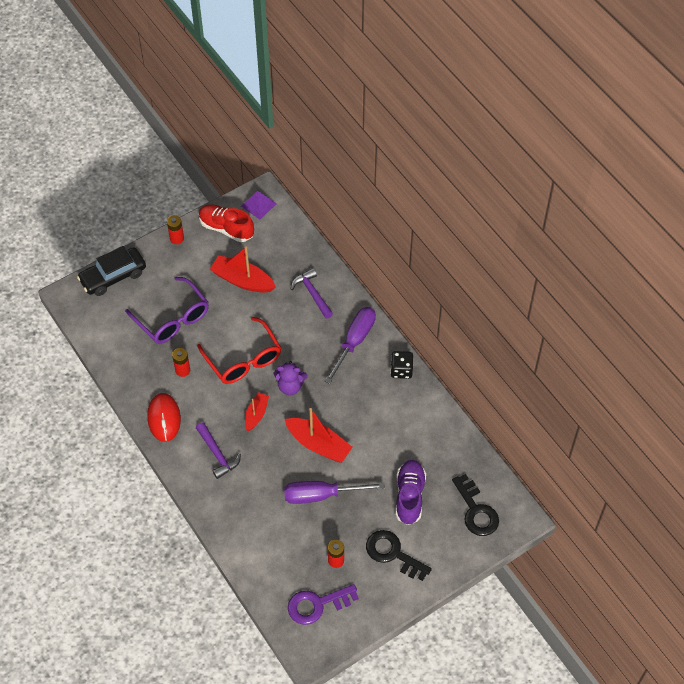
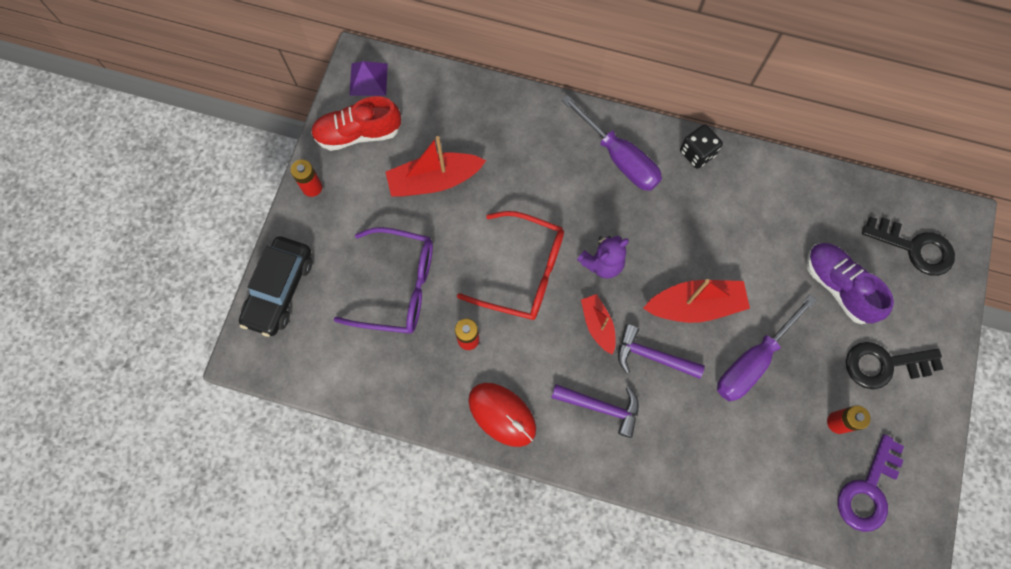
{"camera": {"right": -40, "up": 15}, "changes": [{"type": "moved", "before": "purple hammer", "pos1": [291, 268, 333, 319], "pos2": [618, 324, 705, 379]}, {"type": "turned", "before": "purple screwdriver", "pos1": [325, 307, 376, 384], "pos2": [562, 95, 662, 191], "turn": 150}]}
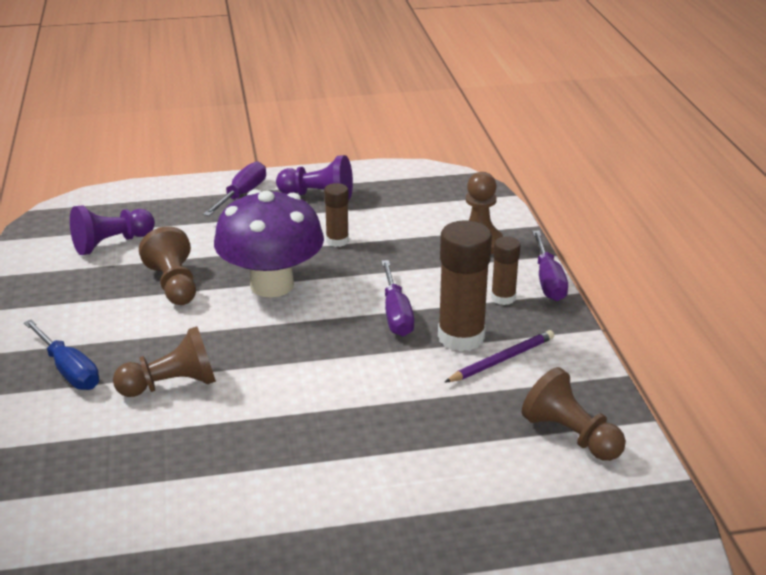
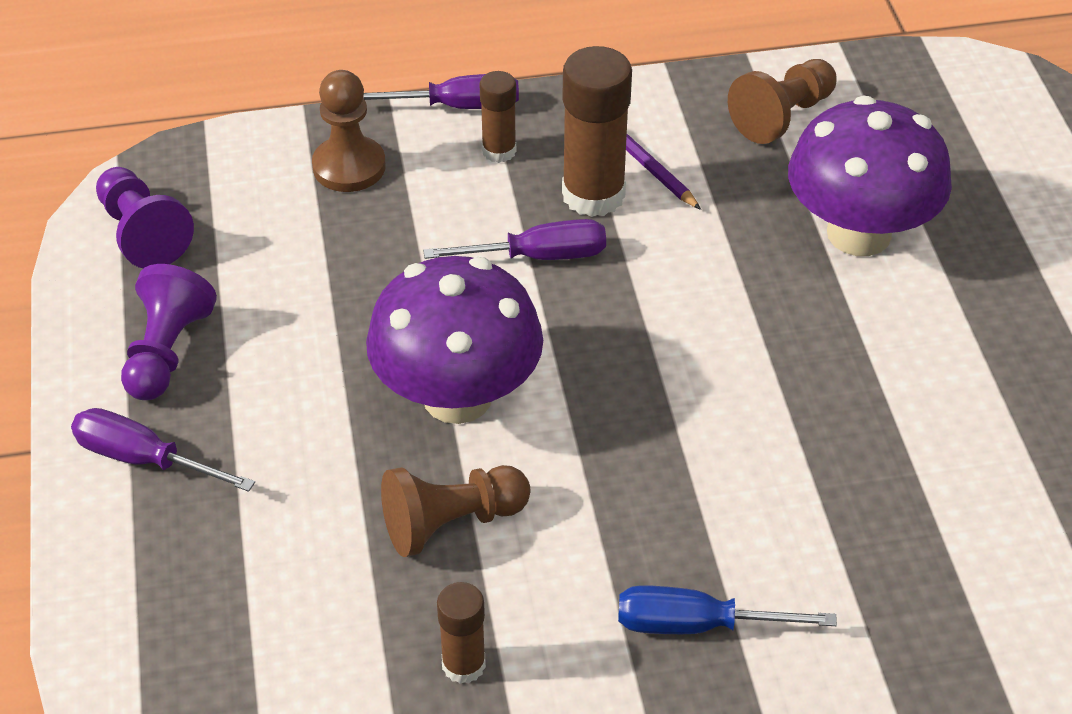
{"camera": {"right": -90, "up": 15}, "changes": [{"type": "moved", "before": "brown glue stick", "pos1": [324, 183, 349, 247], "pos2": [437, 582, 486, 684]}, {"type": "moved", "before": "purple pawn", "pos1": [70, 205, 155, 255], "pos2": [96, 167, 194, 268]}, {"type": "turned", "before": "blue screwdriver", "pos1": [24, 319, 99, 390], "pos2": [618, 585, 837, 634], "turn": -135}, {"type": "removed", "before": "brown pawn", "pos1": [113, 326, 216, 397]}, {"type": "added", "after": "purple mushroom", "pos2": [788, 96, 952, 256]}]}
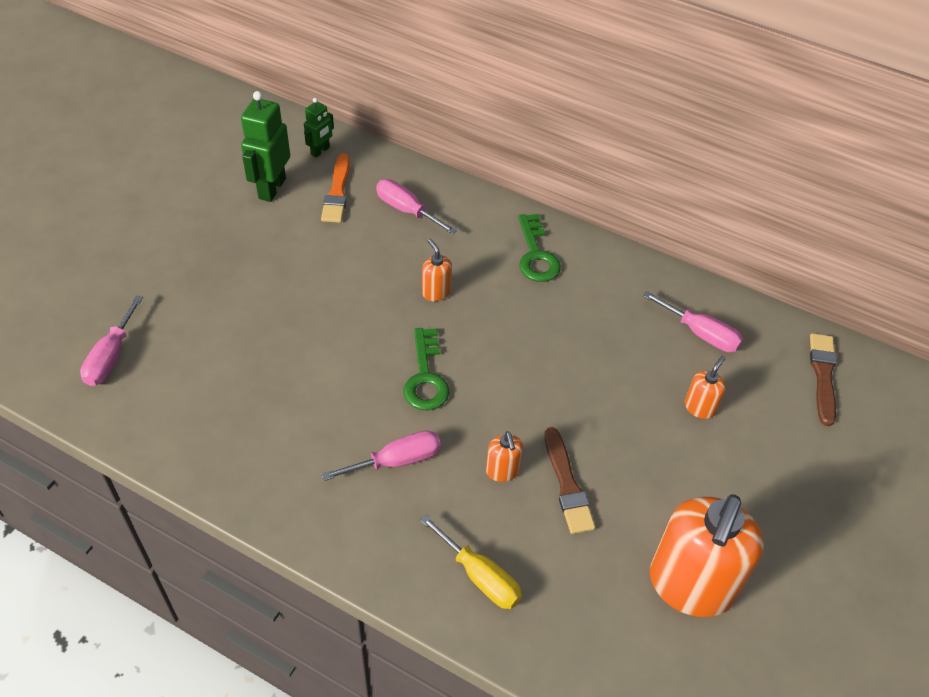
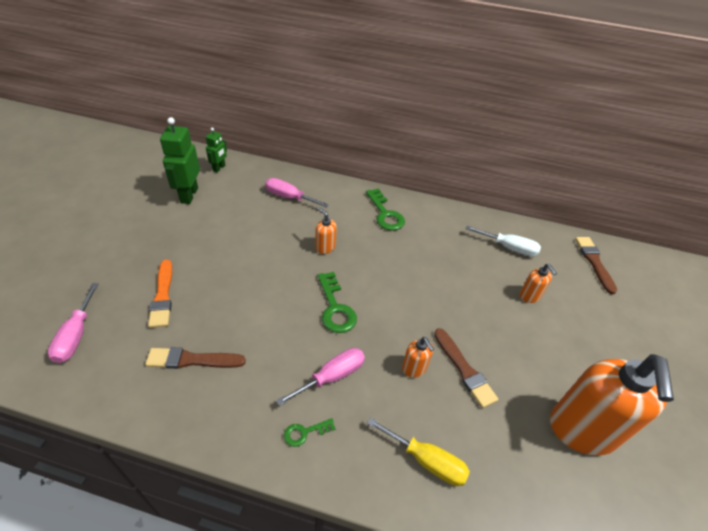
{"camera": {"right": -15, "up": -5}, "changes": [{"type": "moved", "before": "orange brush", "pos1": [321, 153, 350, 223], "pos2": [148, 260, 172, 328]}, {"type": "recoloured", "before": "pink screwdriver", "after": "white screwdriver", "pos1": [643, 291, 743, 352], "pos2": [466, 226, 541, 257]}, {"type": "turned", "before": "orange soap dispenser", "pos1": [685, 356, 726, 419], "pos2": [520, 264, 557, 303], "turn": 135}, {"type": "added", "after": "brown brush", "pos2": [145, 347, 246, 369]}, {"type": "added", "after": "green key", "pos2": [284, 418, 335, 447]}]}
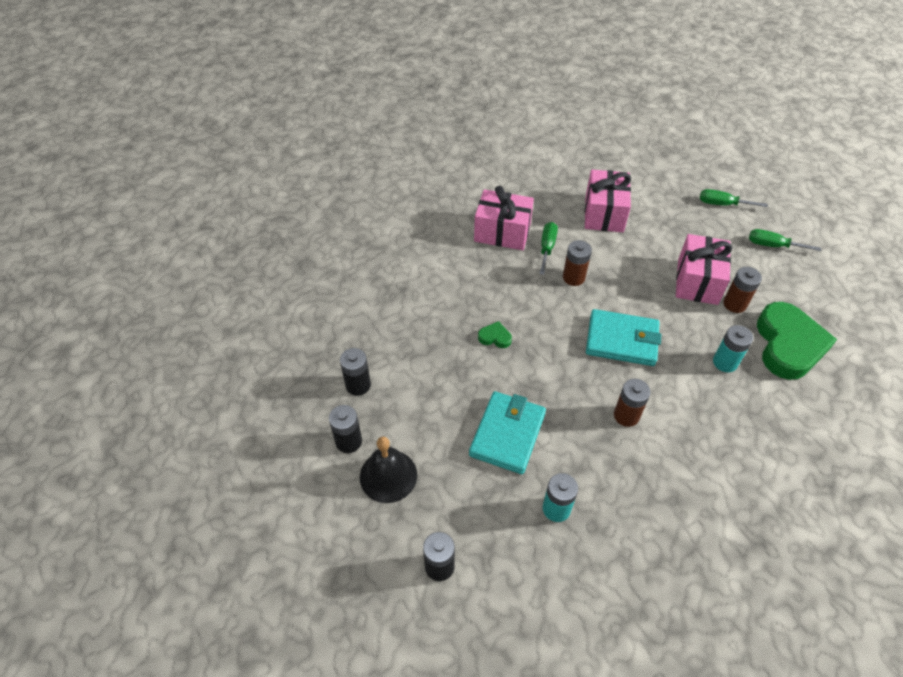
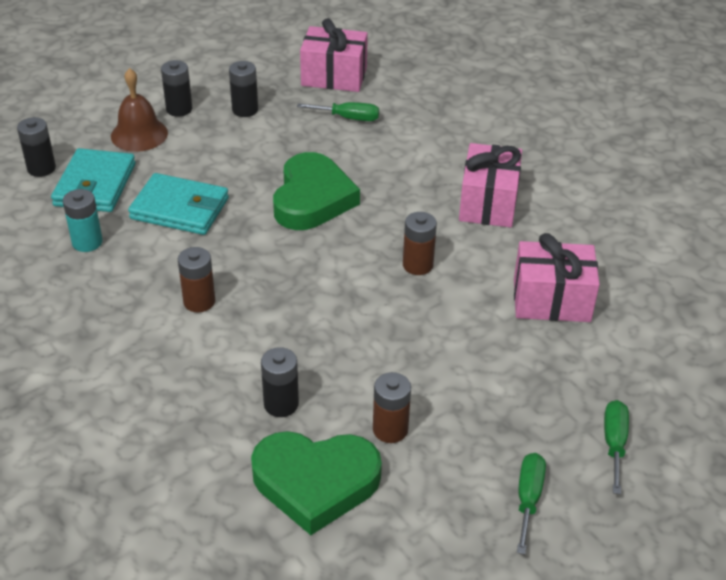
{"camera": {"right": 85, "up": -10}, "changes": [{"type": "moved", "before": "green screwdriver", "pos1": [539, 222, 558, 275], "pos2": [297, 102, 379, 121]}, {"type": "moved", "before": "pink gift", "pos1": [676, 234, 732, 305], "pos2": [300, 18, 368, 92]}, {"type": "moved", "before": "turquoise wallet", "pos1": [586, 309, 661, 366], "pos2": [51, 148, 136, 212]}, {"type": "resized", "before": "green heart", "pos1": [478, 321, 512, 348], "pos2": [273, 152, 360, 230], "scale": 2.47}, {"type": "recoloured", "before": "turquoise battery", "after": "black battery", "pos1": [713, 325, 753, 372], "pos2": [261, 347, 299, 417]}, {"type": "recoloured", "before": "black bell", "after": "brown bell", "pos1": [360, 437, 417, 503], "pos2": [111, 68, 168, 152]}]}
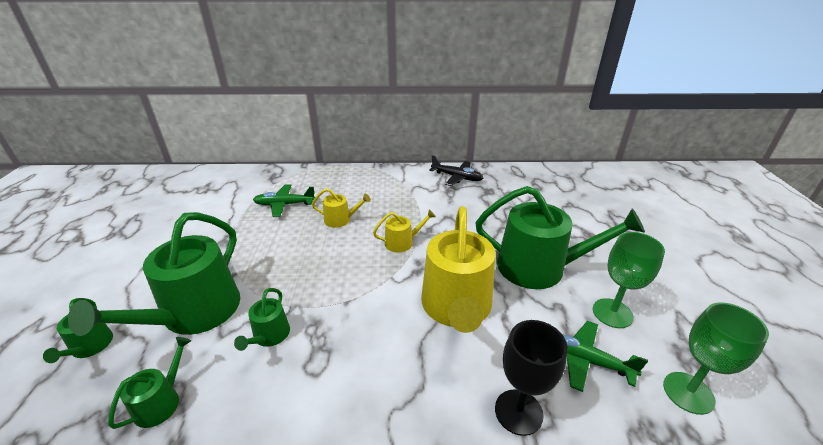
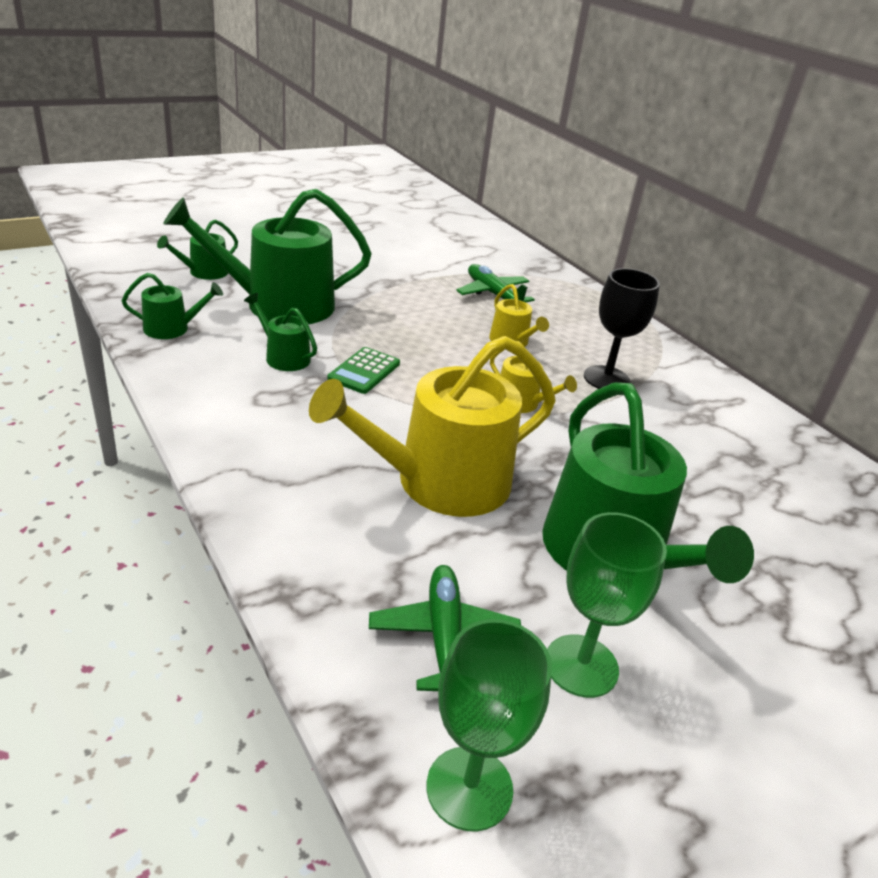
{"camera": {"right": 55, "up": 0}, "changes": [{"type": "removed", "before": "black plane", "pos1": [429, 155, 483, 186]}, {"type": "turned", "before": "green watering can", "pos1": [234, 288, 290, 351], "pos2": [244, 293, 317, 371], "turn": 60}, {"type": "moved", "before": "black goblet", "pos1": [495, 320, 567, 436], "pos2": [584, 268, 660, 389]}, {"type": "added", "after": "green calculator", "pos2": [328, 347, 400, 394]}]}
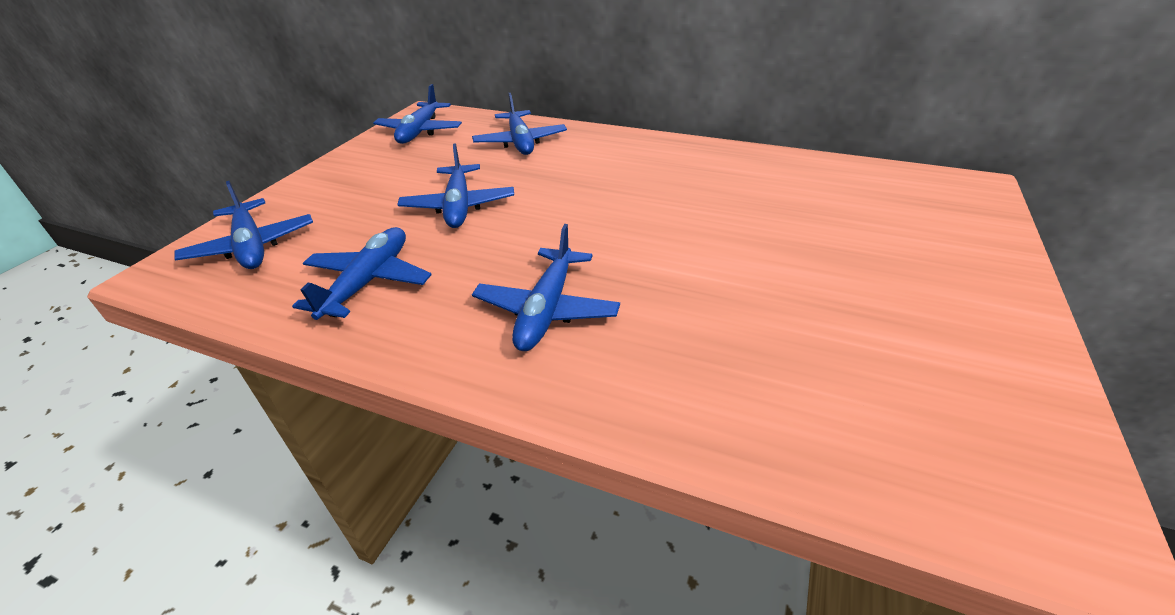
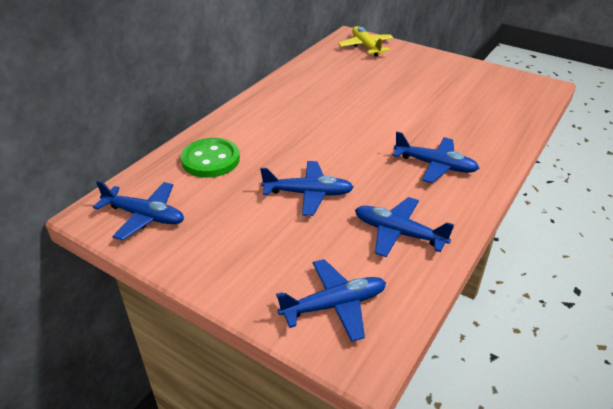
{"camera": {"right": -80, "up": 0}, "changes": [{"type": "replaced", "before": "blue plane", "after": "green button", "pos1": [472, 93, 567, 155], "pos2": [181, 138, 240, 178]}, {"type": "added", "after": "yellow plane", "pos2": [338, 26, 394, 56]}]}
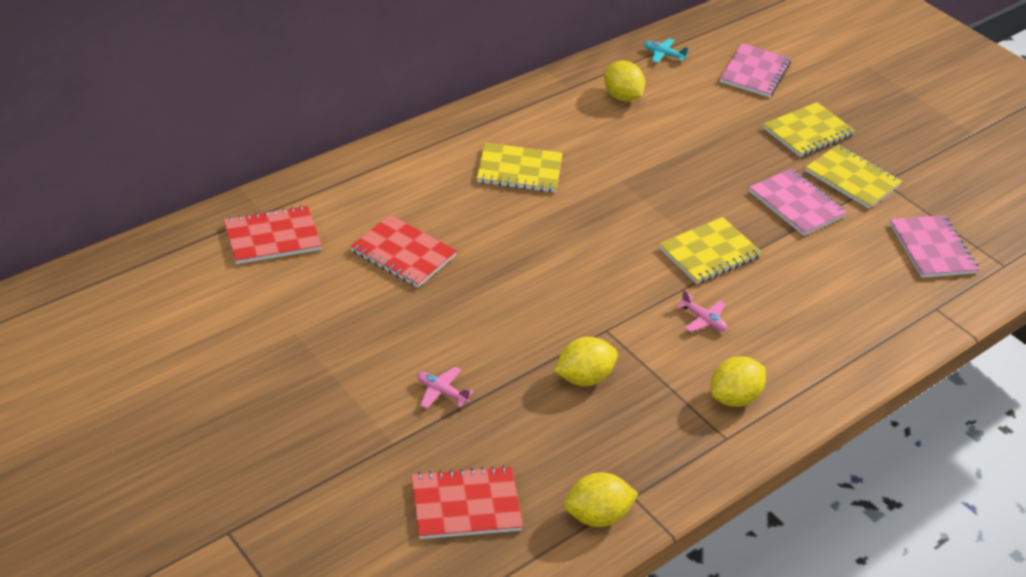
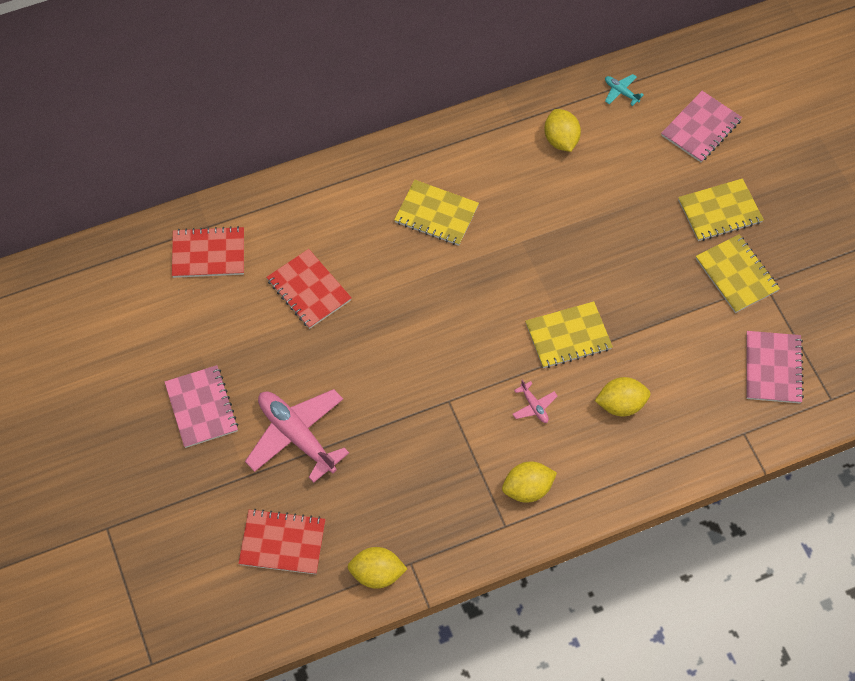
{"camera": {"right": 20, "up": 20}, "changes": [{"type": "moved", "before": "pink notebook", "pos1": [749, 169, 847, 236], "pos2": [165, 365, 239, 448]}, {"type": "moved", "before": "yellow lemon", "pos1": [554, 337, 618, 386], "pos2": [595, 377, 650, 417]}, {"type": "resized", "before": "pink plane", "pos1": [417, 367, 474, 409], "pos2": [245, 389, 349, 483], "scale": 2.32}]}
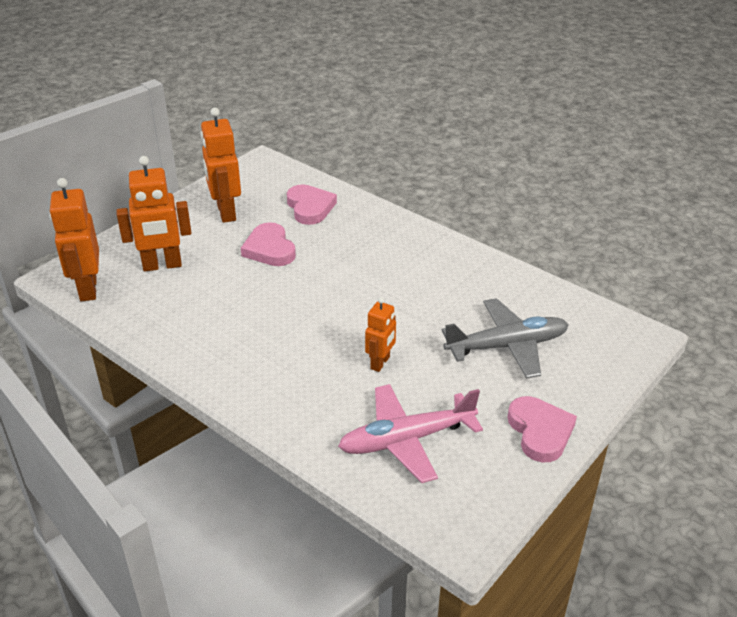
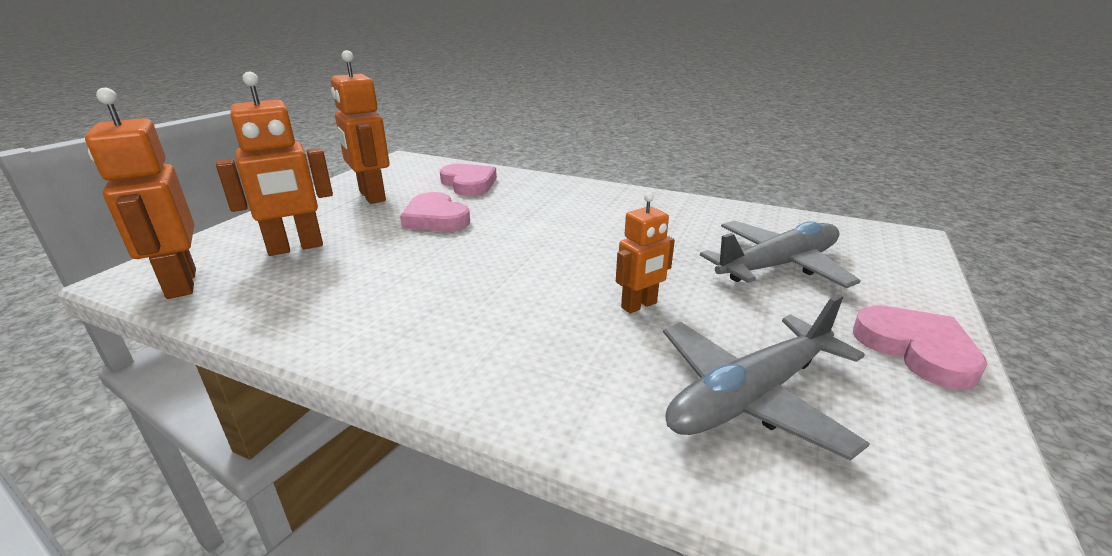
{"camera": {"right": -15, "up": -10}, "changes": [{"type": "turned", "before": "orange robot", "pos1": [365, 297, 396, 372], "pos2": [616, 192, 675, 314], "turn": 45}, {"type": "recoloured", "before": "pink plane", "after": "grey plane", "pos1": [338, 384, 483, 483], "pos2": [663, 294, 870, 461]}]}
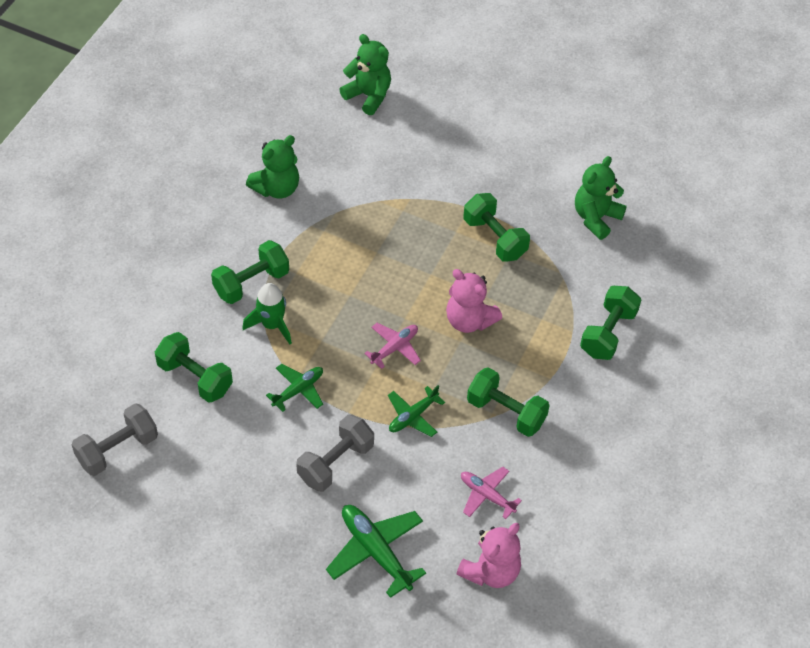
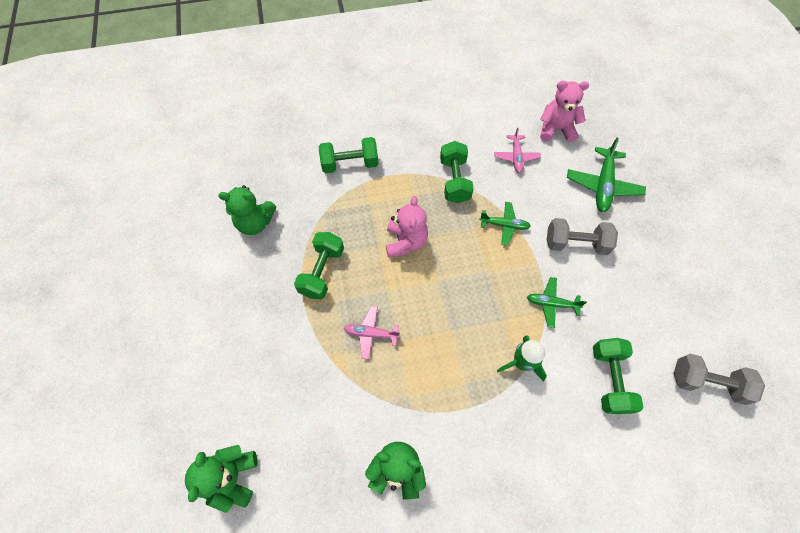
{"camera": {"right": -125, "up": 10}, "changes": [{"type": "removed", "before": "green dumbbell", "pos1": [211, 240, 289, 304]}, {"type": "moved", "before": "pink plane", "pos1": [364, 323, 421, 369], "pos2": [344, 306, 400, 360]}]}
